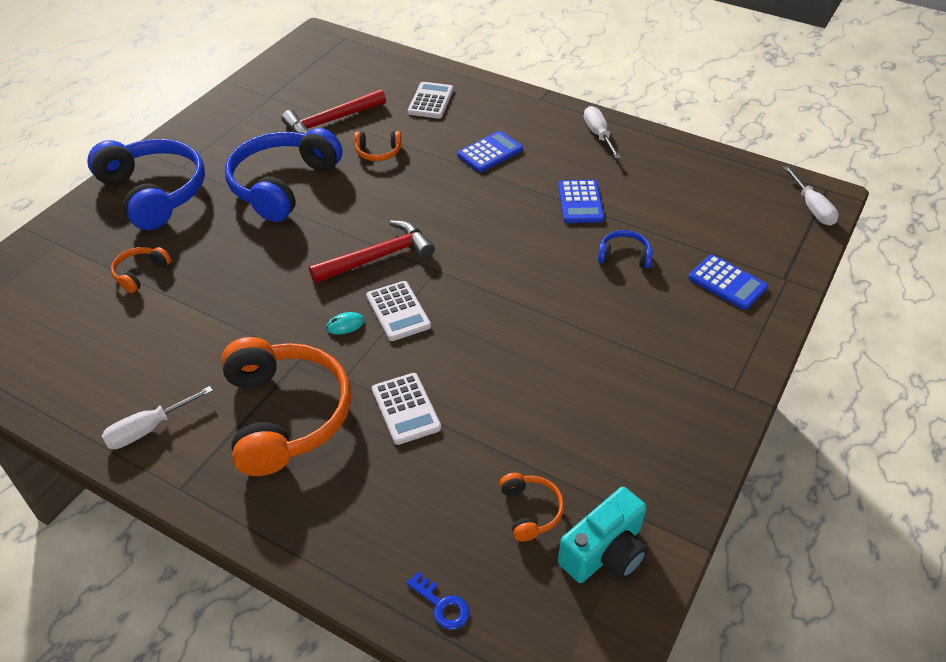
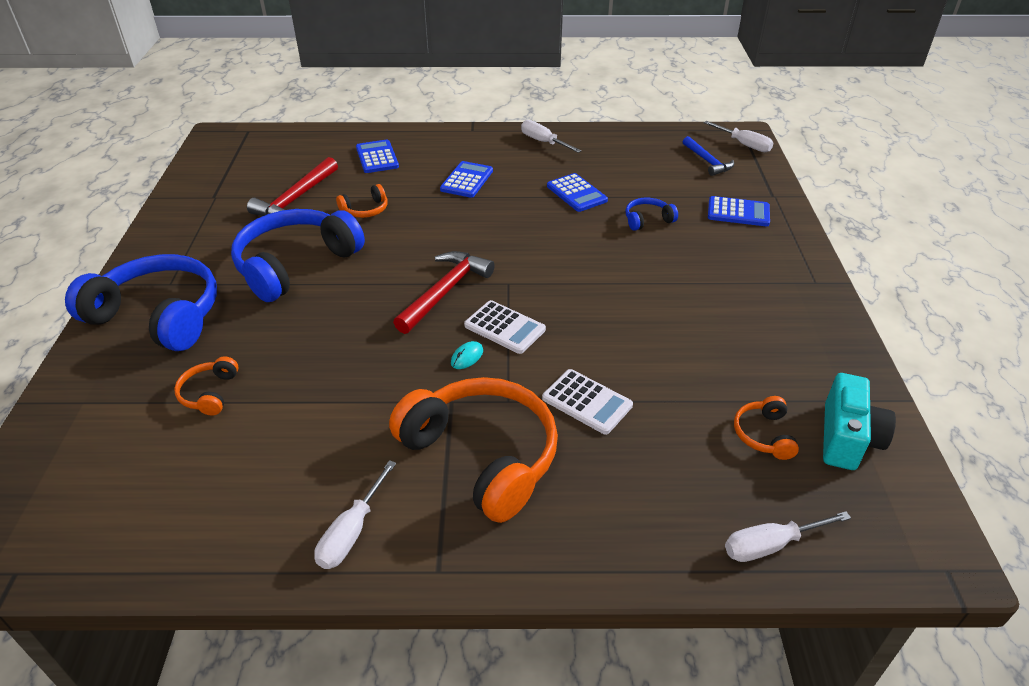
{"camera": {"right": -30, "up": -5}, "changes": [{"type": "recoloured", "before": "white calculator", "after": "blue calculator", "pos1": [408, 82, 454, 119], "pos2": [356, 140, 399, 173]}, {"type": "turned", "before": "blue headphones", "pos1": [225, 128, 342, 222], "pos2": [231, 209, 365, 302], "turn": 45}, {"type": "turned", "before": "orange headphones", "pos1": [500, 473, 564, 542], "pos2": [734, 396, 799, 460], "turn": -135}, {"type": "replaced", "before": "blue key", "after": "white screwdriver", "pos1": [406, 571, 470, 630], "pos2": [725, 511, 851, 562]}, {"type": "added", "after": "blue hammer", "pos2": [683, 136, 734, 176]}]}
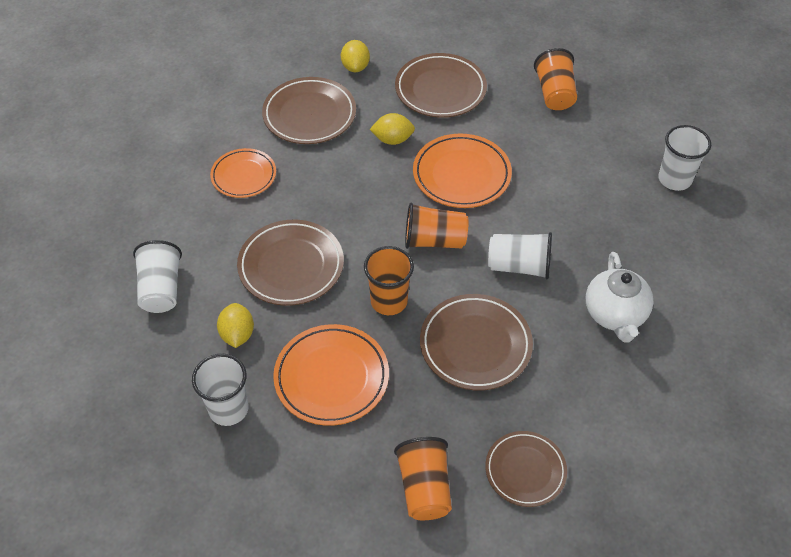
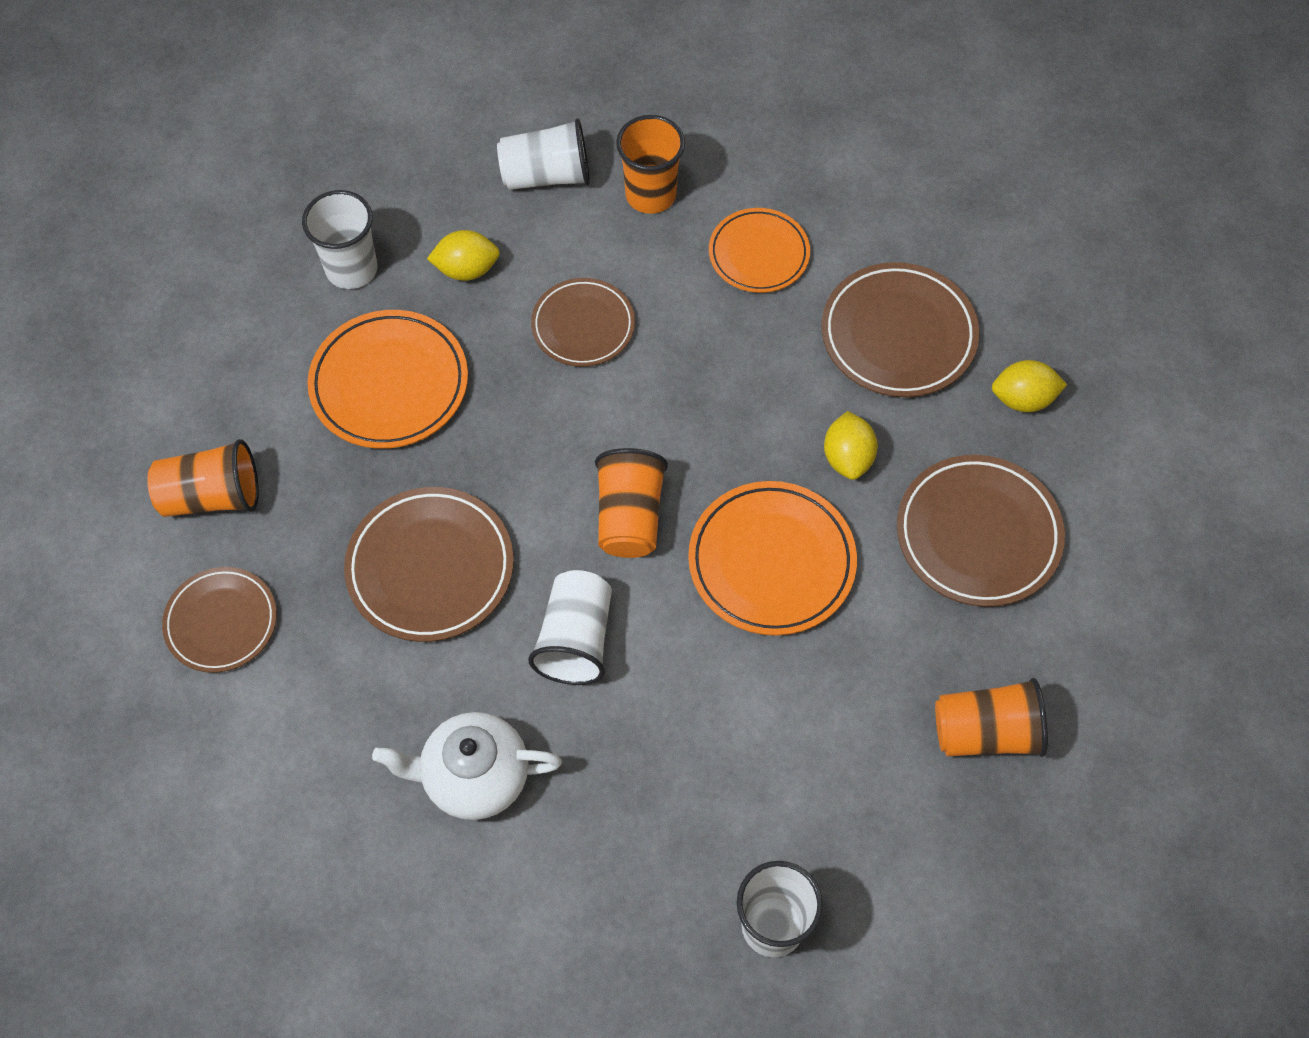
{"camera": {"right": 90, "up": 10}, "changes": [{"type": "resized", "before": "brown plate", "pos1": [237, 220, 344, 306], "pos2": [531, 278, 635, 367], "scale": 0.66}, {"type": "moved", "before": "orange cup", "pos1": [364, 246, 414, 315], "pos2": [616, 115, 685, 214]}]}
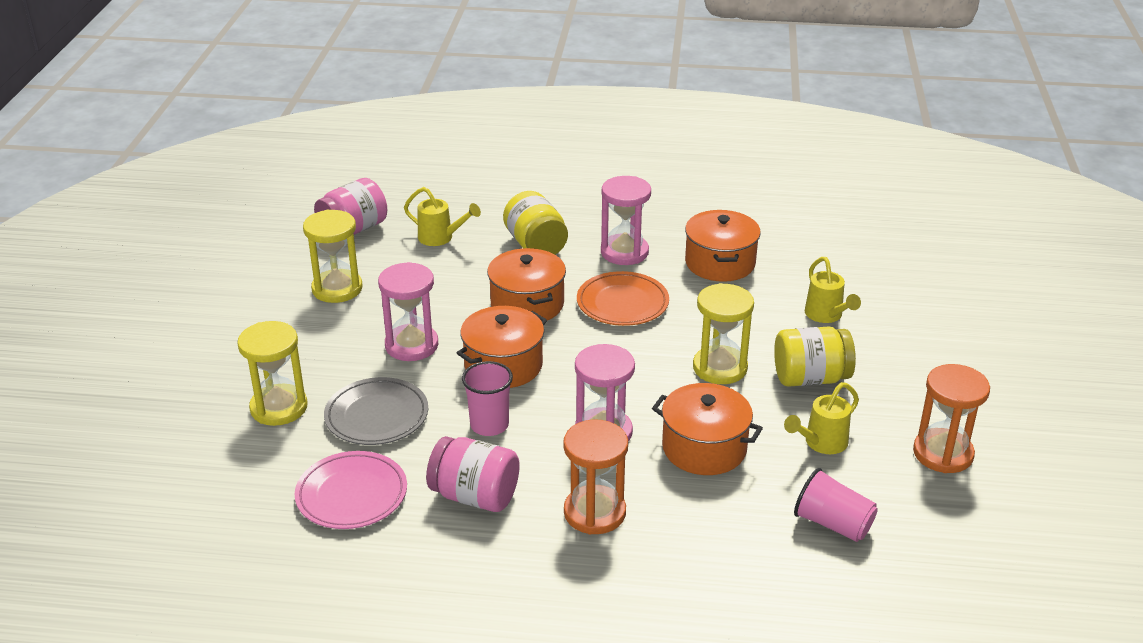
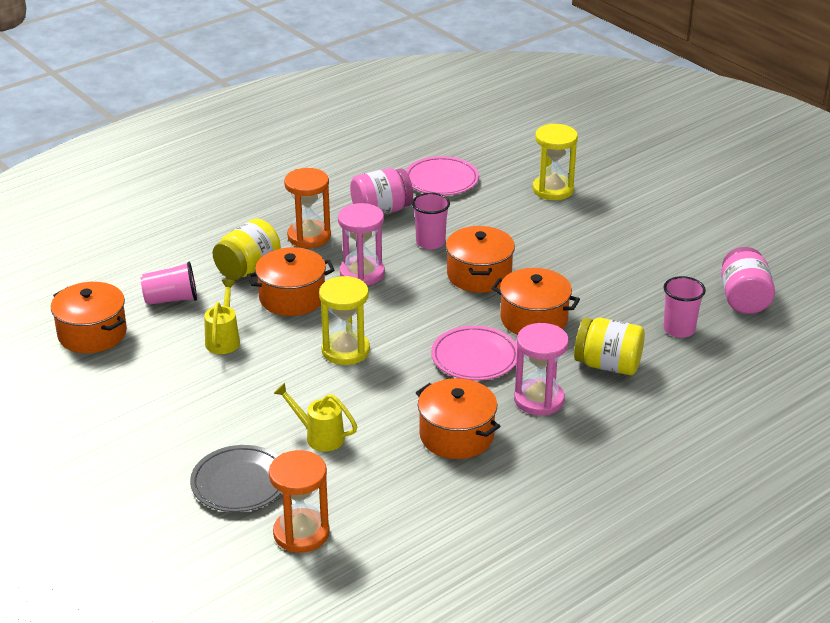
{"camera": {"right": 135, "up": 0}, "changes": [{"type": "replaced", "before": "yellow watering can", "after": "pink cup", "pos1": [404, 187, 481, 246], "pos2": [663, 276, 706, 338]}, {"type": "removed", "before": "yellow hourglass", "pos1": [303, 210, 363, 303]}, {"type": "removed", "before": "pink hourglass", "pos1": [378, 262, 438, 361]}, {"type": "recoloured", "before": "orange plate", "after": "pink plate", "pos1": [577, 271, 669, 326], "pos2": [431, 326, 517, 380]}, {"type": "moved", "before": "yellow jar", "pos1": [774, 327, 856, 386], "pos2": [213, 218, 281, 280]}, {"type": "moved", "before": "orange hourglass", "pos1": [913, 364, 990, 473], "pos2": [269, 450, 330, 553]}, {"type": "moved", "before": "grey plate", "pos1": [324, 377, 428, 445], "pos2": [190, 445, 281, 512]}, {"type": "added", "after": "orange pot", "pos2": [51, 282, 127, 353]}]}
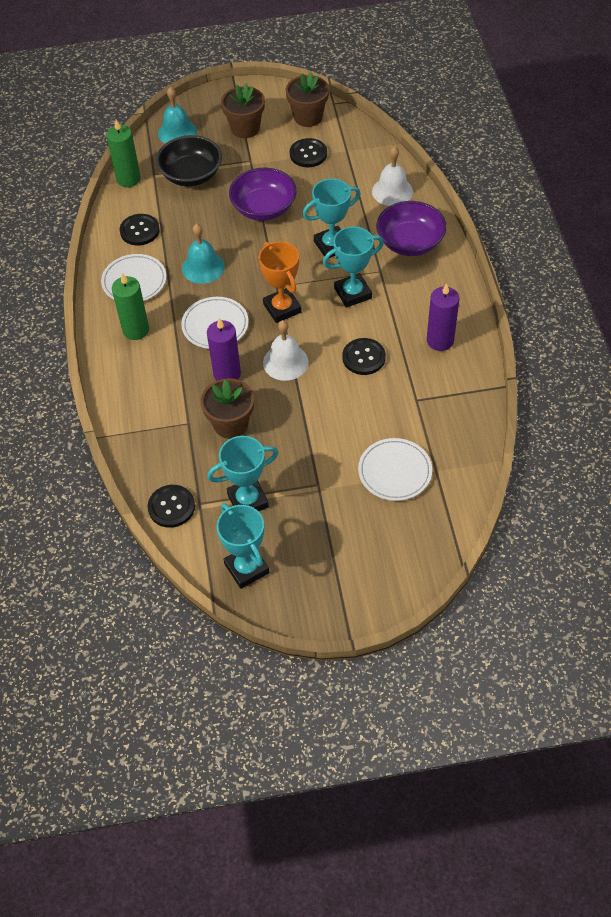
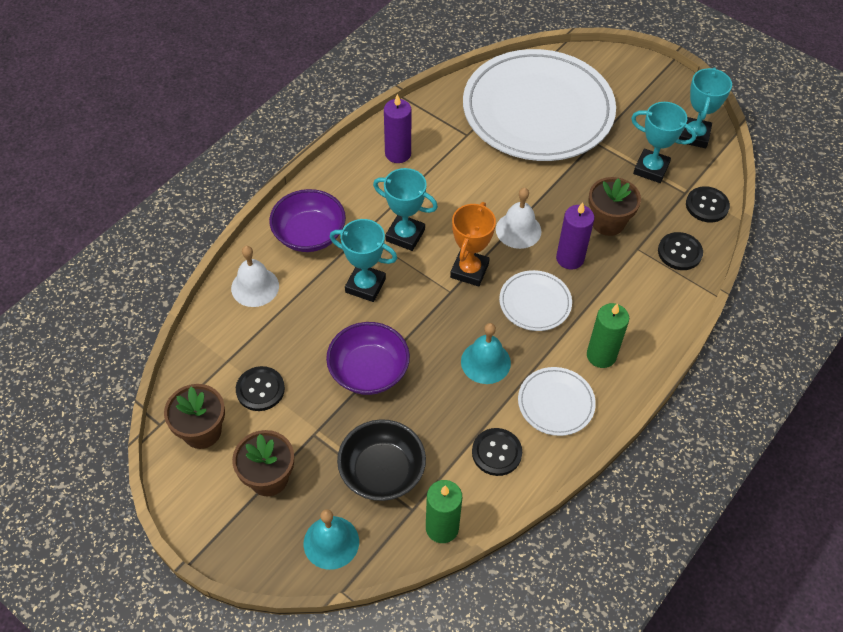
{"camera": {"right": -135, "up": 0}, "changes": [{"type": "moved", "before": "black button", "pos1": [342, 338, 386, 375], "pos2": [658, 232, 703, 270]}, {"type": "resized", "before": "white plate", "pos1": [358, 438, 432, 501], "pos2": [463, 49, 616, 161], "scale": 2.39}]}
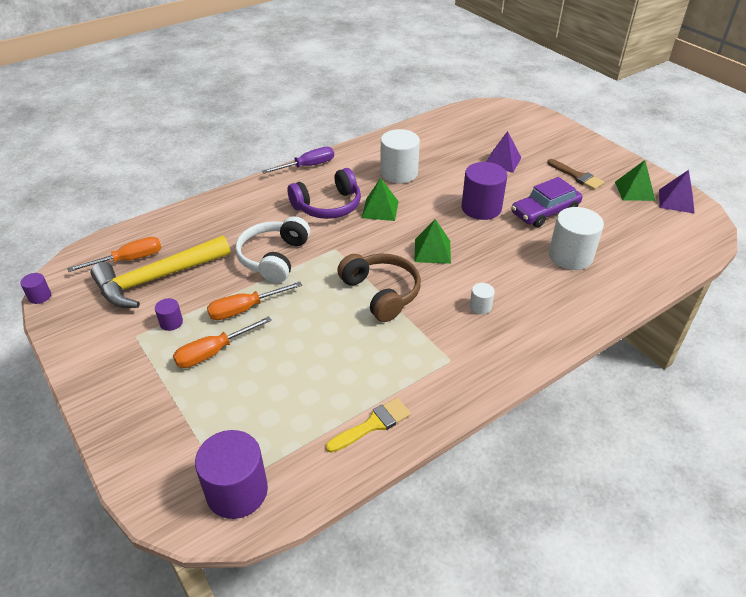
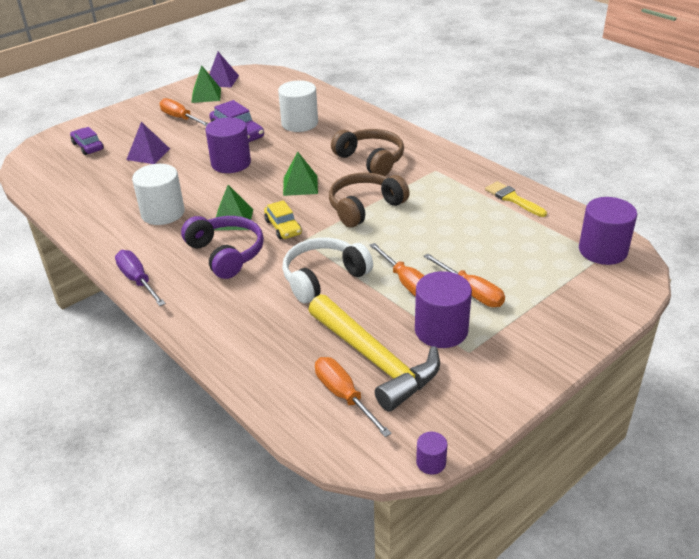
{"camera": {"right": -95, "up": -5}, "changes": [{"type": "replaced", "before": "brown brush", "after": "orange screwdriver", "pos1": [547, 159, 604, 190], "pos2": [160, 98, 209, 126]}, {"type": "turned", "before": "white headphones", "pos1": [235, 216, 310, 283], "pos2": [282, 237, 373, 303], "turn": 135}, {"type": "replaced", "before": "white cylinder", "after": "brown headphones", "pos1": [470, 283, 495, 314], "pos2": [331, 129, 404, 176]}, {"type": "resized", "before": "purple cylinder", "pos1": [155, 298, 183, 331], "pos2": [415, 271, 472, 348], "scale": 2.14}, {"type": "added", "after": "purple car", "pos2": [70, 127, 104, 155]}, {"type": "added", "after": "yellow car", "pos2": [264, 200, 302, 239]}]}
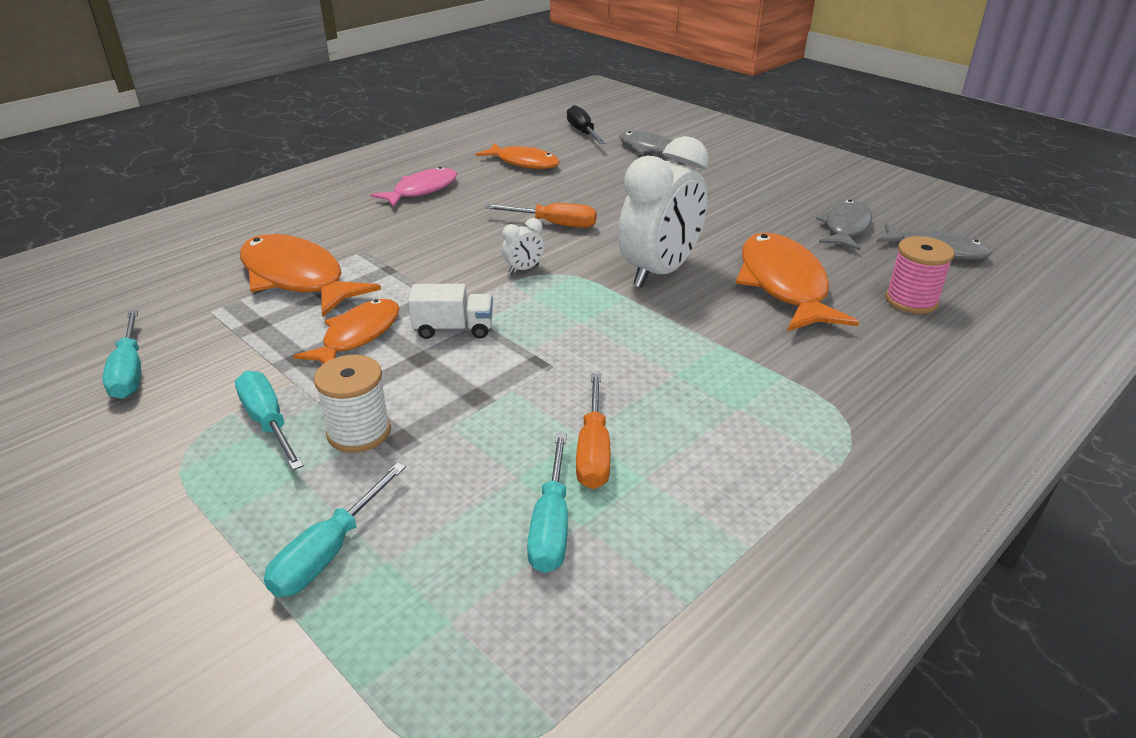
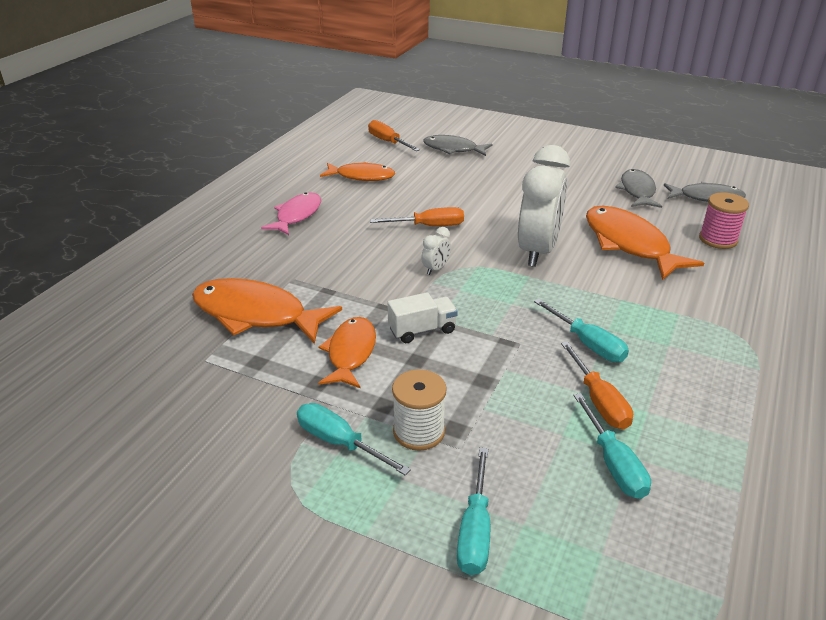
{"camera": {"right": -20, "up": 0}, "changes": [{"type": "recoloured", "before": "black screwdriver", "after": "orange screwdriver", "pos1": [567, 105, 606, 144], "pos2": [368, 120, 420, 151]}, {"type": "moved", "before": "turquoise screwdriver", "pos1": [102, 310, 141, 399], "pos2": [534, 299, 629, 362]}]}
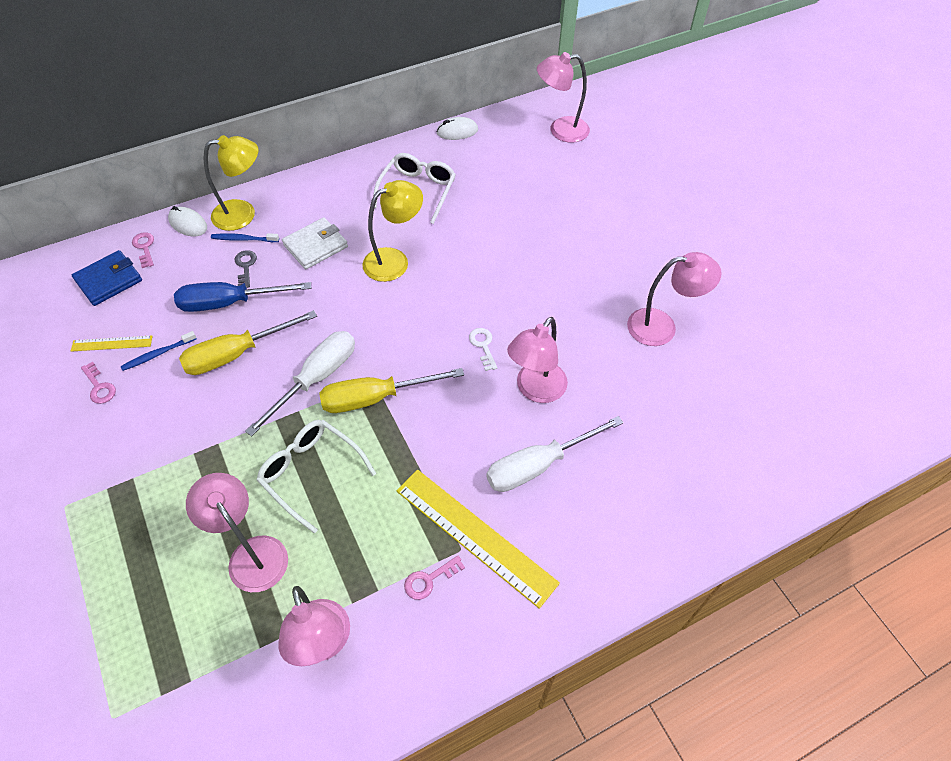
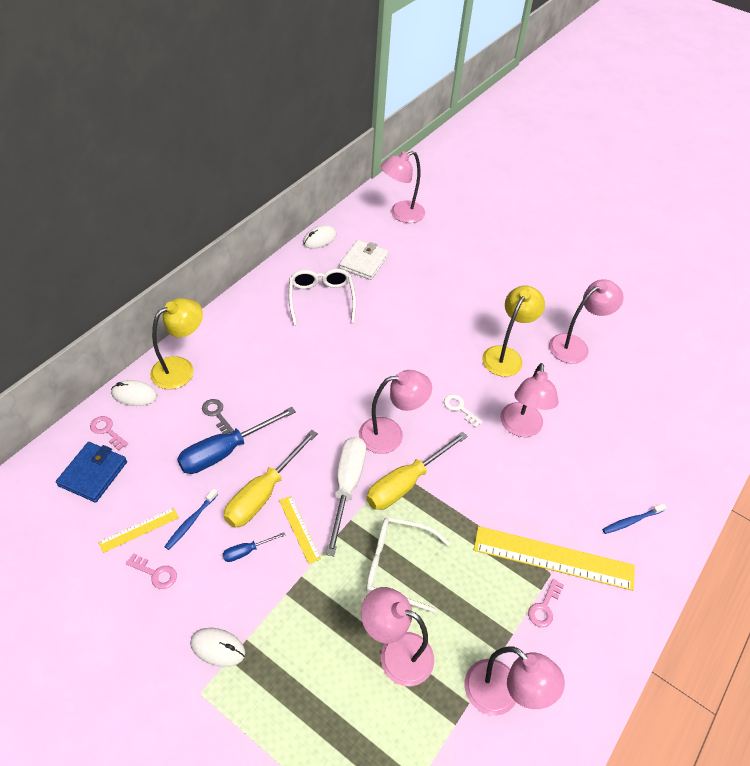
{"camera": {"right": -30, "up": -5}, "changes": [{"type": "moved", "before": "yellow lamp", "pos1": [362, 180, 423, 282], "pos2": [482, 285, 545, 377]}, {"type": "moved", "before": "white wallet", "pos1": [282, 217, 348, 269], "pos2": [339, 240, 389, 280]}, {"type": "moved", "before": "blue toothbrush", "pos1": [211, 233, 279, 242], "pos2": [602, 503, 666, 534]}, {"type": "removed", "before": "white screwdriver", "pos1": [486, 416, 623, 492]}, {"type": "added", "after": "pink lamp", "pos2": [359, 370, 432, 453]}, {"type": "added", "after": "yellow ruler", "pos2": [279, 496, 321, 564]}, {"type": "added", "after": "blue screwdriver", "pos2": [223, 532, 285, 562]}, {"type": "added", "after": "white mouse", "pos2": [190, 628, 245, 667]}]}
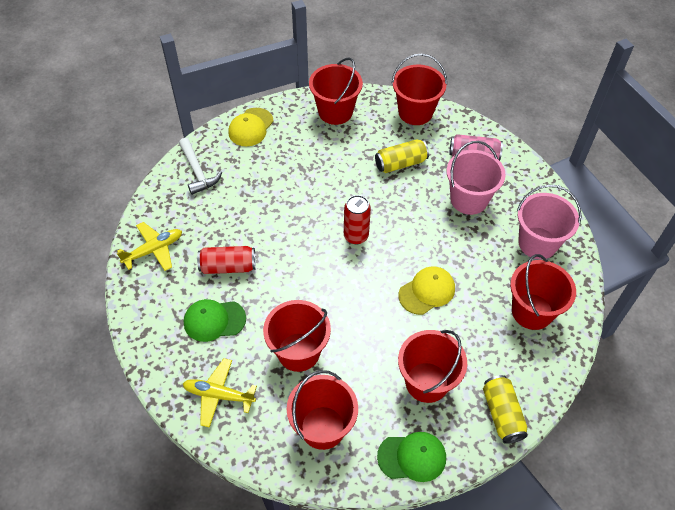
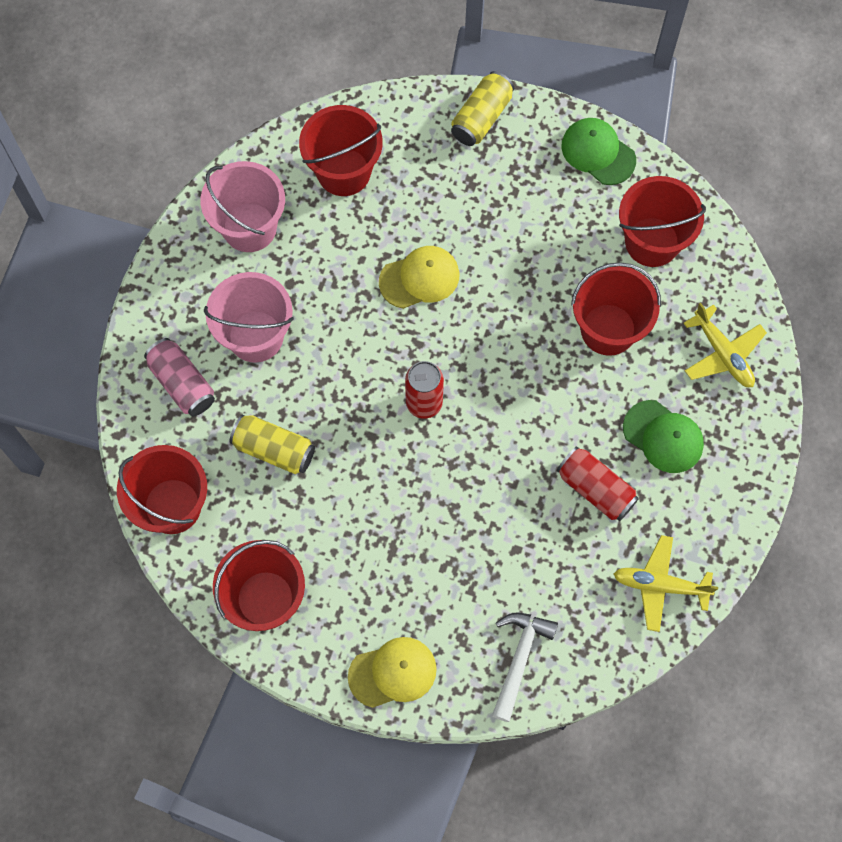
{"camera": {"right": -135, "up": 15}, "changes": [{"type": "turned", "before": "yellow cap", "pos1": [398, 266, 455, 315], "pos2": [379, 246, 459, 309], "turn": 150}, {"type": "removed", "before": "red bucket", "pos1": [398, 330, 467, 403]}]}
